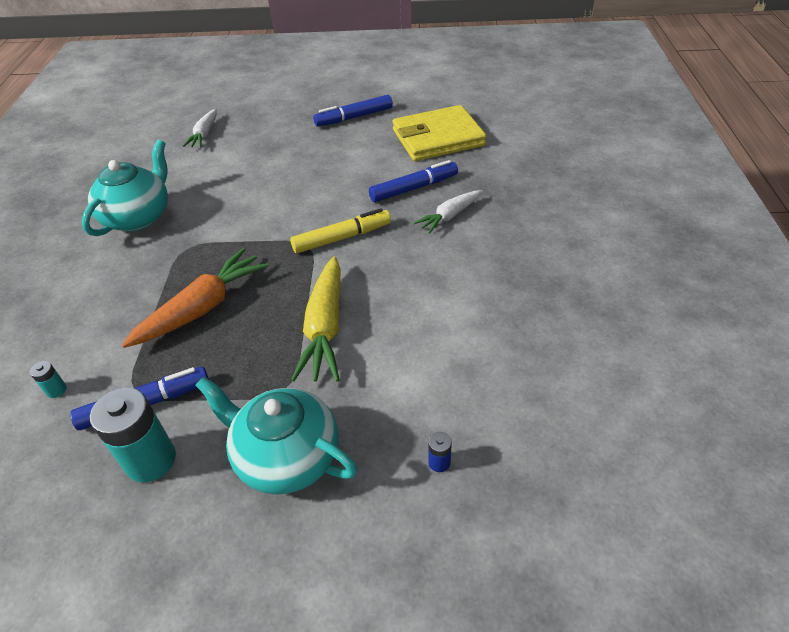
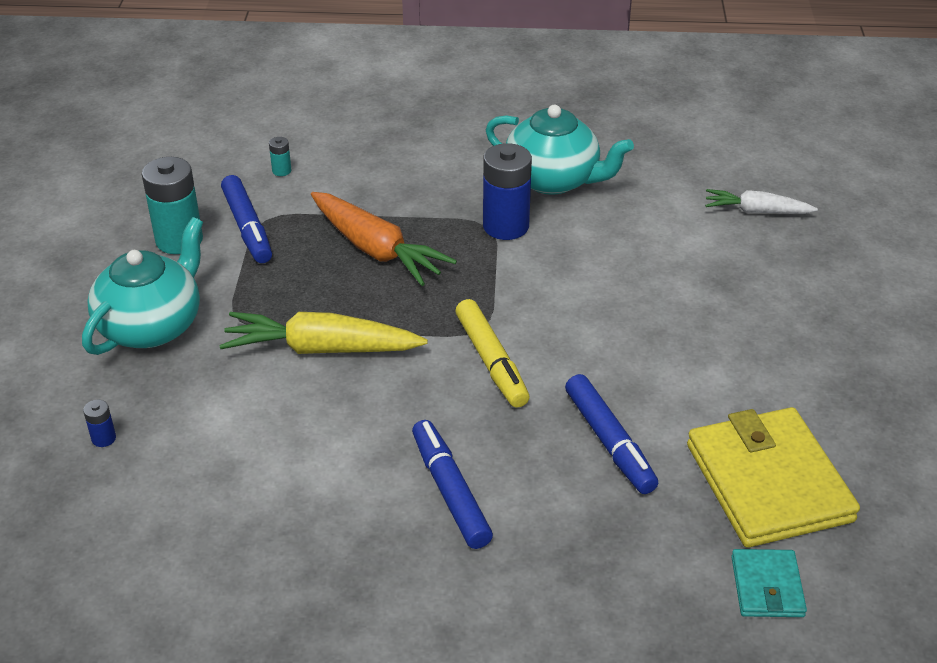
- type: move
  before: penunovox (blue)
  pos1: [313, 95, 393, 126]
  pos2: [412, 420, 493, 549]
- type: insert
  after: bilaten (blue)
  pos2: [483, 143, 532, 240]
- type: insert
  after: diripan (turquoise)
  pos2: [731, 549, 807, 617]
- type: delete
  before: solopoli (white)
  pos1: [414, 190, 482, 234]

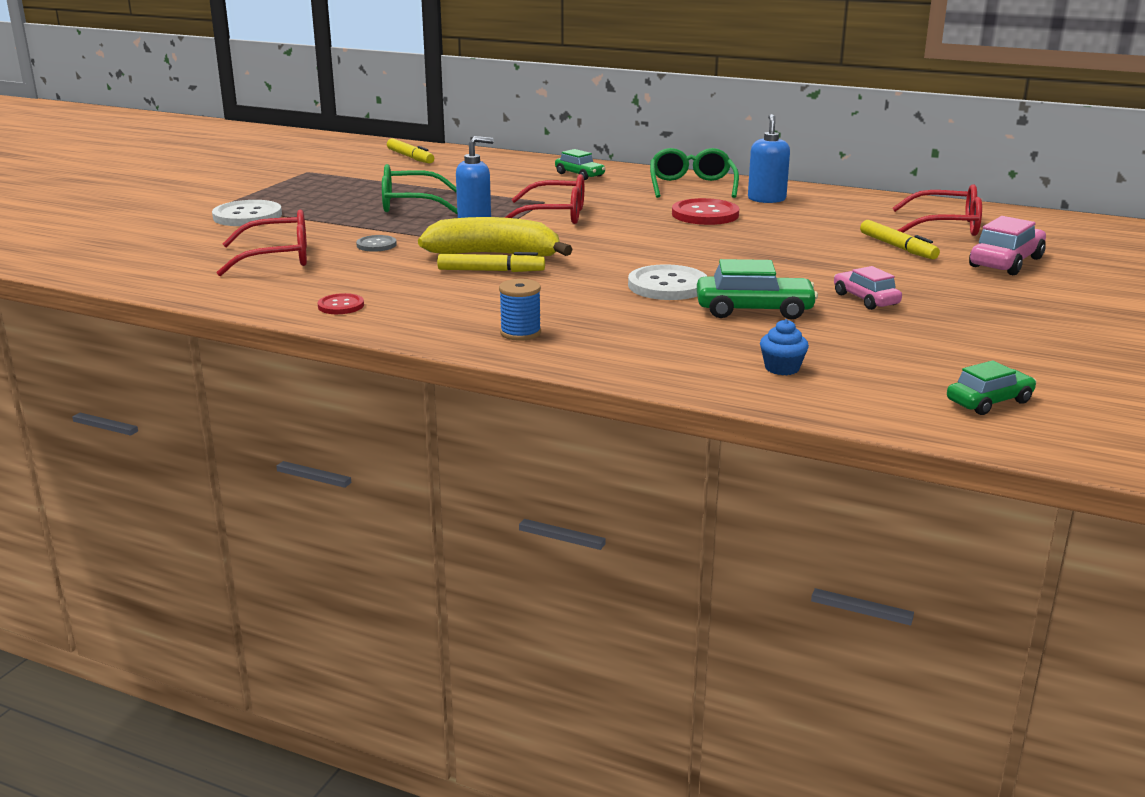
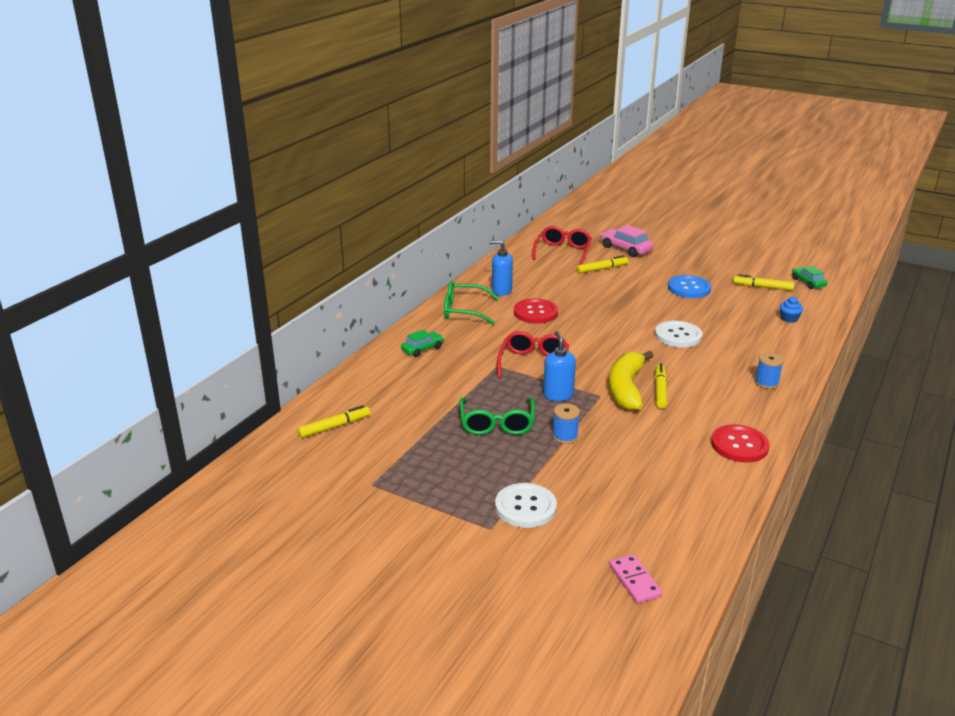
- type: insert
  after: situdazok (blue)
  pos2: [552, 403, 580, 444]
- type: insert
  after: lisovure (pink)
  pos2: [609, 554, 663, 603]
- type: replace
  before: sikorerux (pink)
  after: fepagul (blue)
  pos1: [834, 266, 902, 310]
  pos2: [668, 275, 711, 298]
- type: resize
  before: fepagul (red)
  pos1: [318, 293, 364, 314]
  pos2: [711, 425, 770, 462]
  scale: 1.83
- type: insert
  after: penunovox (yellow)
  pos2: [733, 274, 794, 291]
- type: delete
  before: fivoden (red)
  pos1: [217, 210, 307, 276]
- type: delete
  before: fepagul (grey)
  pos1: [356, 235, 397, 252]
- type: delete
  before: sikorerux (green)
  pos1: [697, 259, 818, 320]

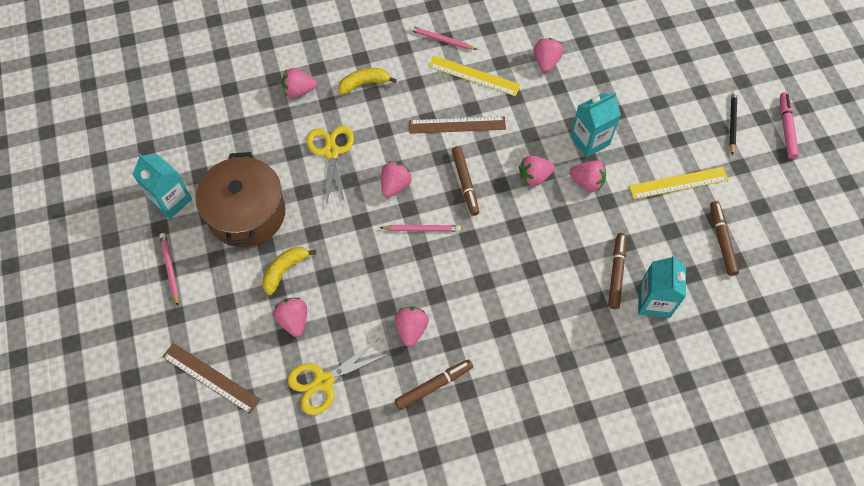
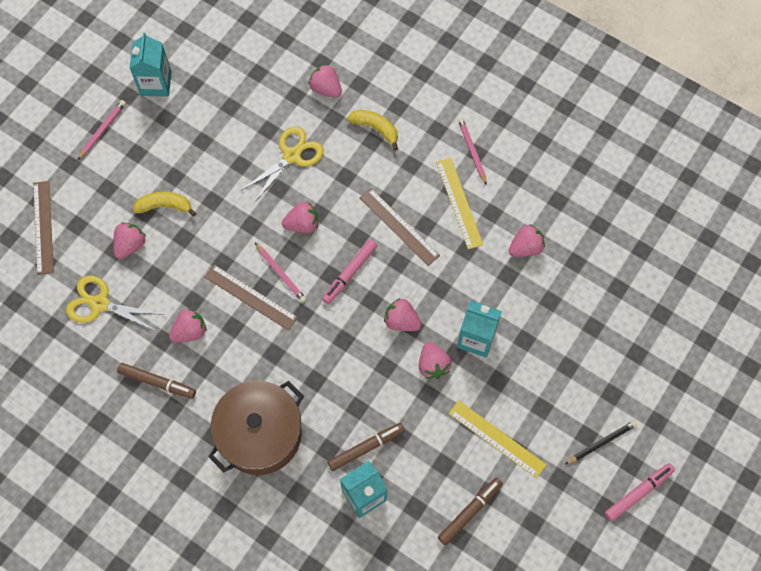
- type: insert
  after: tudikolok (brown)
  pos2: [205, 265, 298, 331]
- type: move
  before: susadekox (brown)
  pos1: [196, 152, 286, 247]
  pos2: [208, 381, 304, 475]
- type: recolor
  before: penunovox (brown)
  after: penunovox (pink)
  pos1: [452, 146, 479, 216]
  pos2: [322, 239, 377, 304]

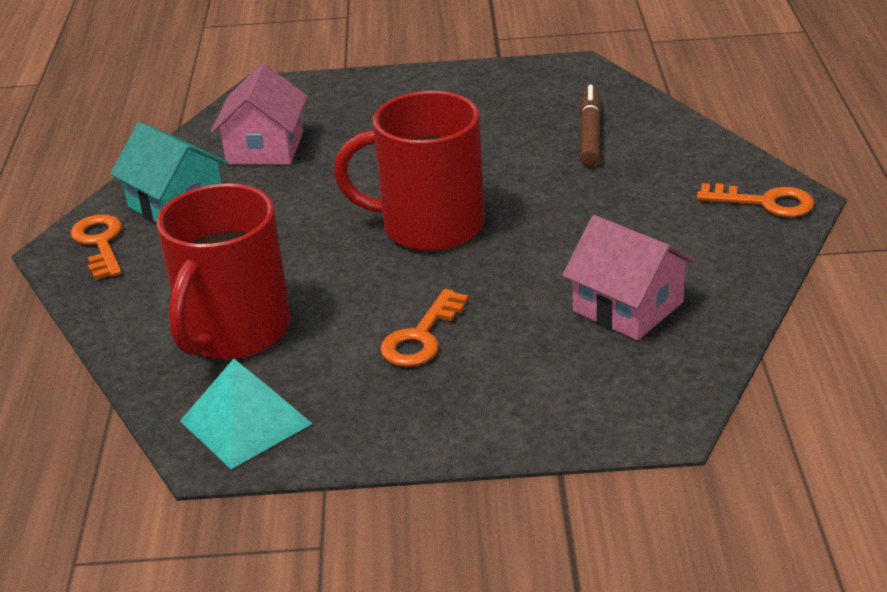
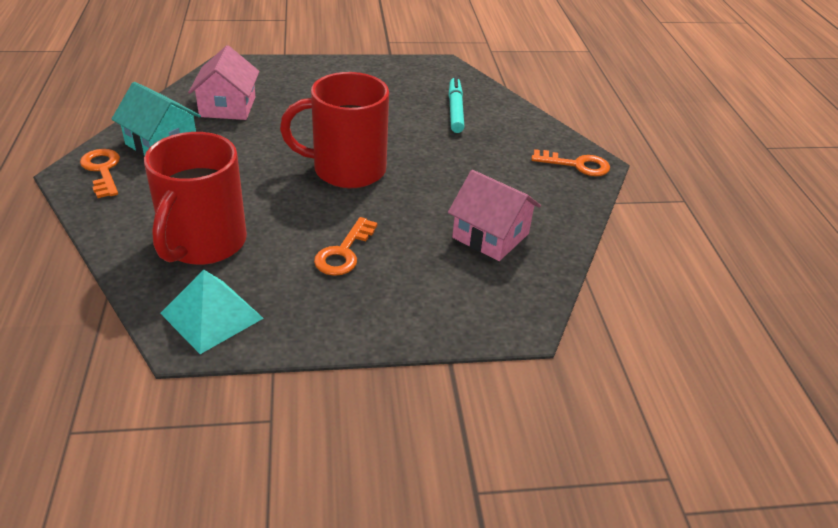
- type: recolor
  before: penunovox (brown)
  after: penunovox (turquoise)
  pos1: [580, 85, 601, 166]
  pos2: [448, 77, 464, 133]

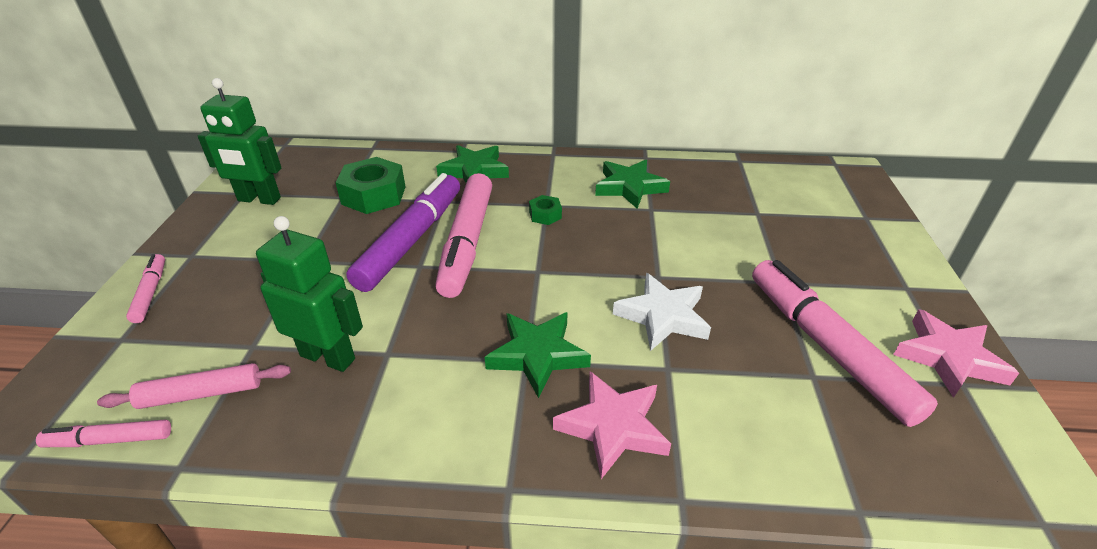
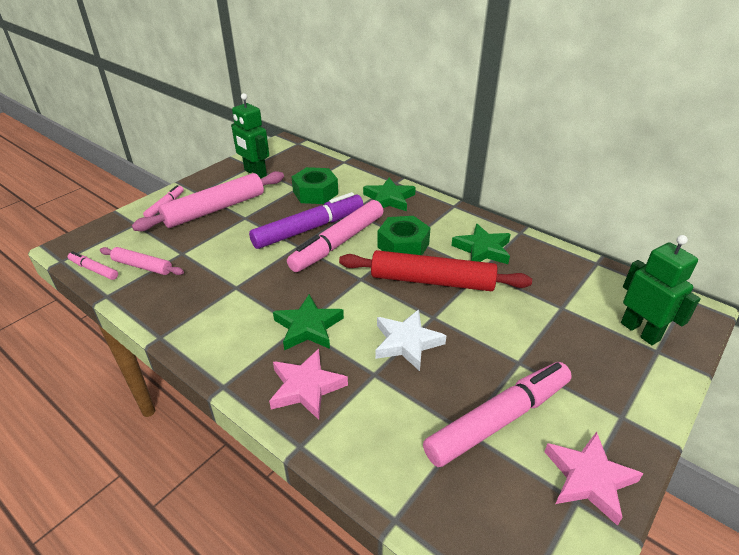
- type: insert
  after: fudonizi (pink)
  pos2: [132, 171, 284, 231]
- type: insert
  after: fudonizi (red)
  pos2: [339, 250, 532, 291]
- type: resize
  before: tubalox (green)
  pos1: [529, 195, 562, 225]
  pos2: [377, 216, 431, 255]
  scale: 2.0
- type: rotate
  before: penunovox (pink)
  pos1: [752, 260, 938, 427]
  pos2: [423, 362, 572, 467]
  turn: 45
- type: move
  before: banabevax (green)
  pos1: [256, 216, 363, 372]
  pos2: [621, 235, 701, 345]

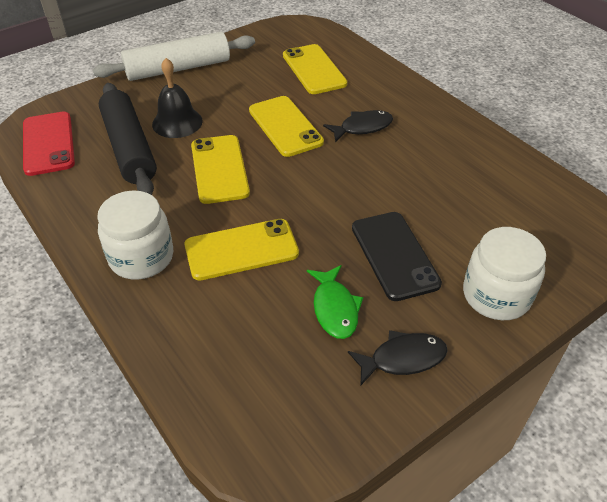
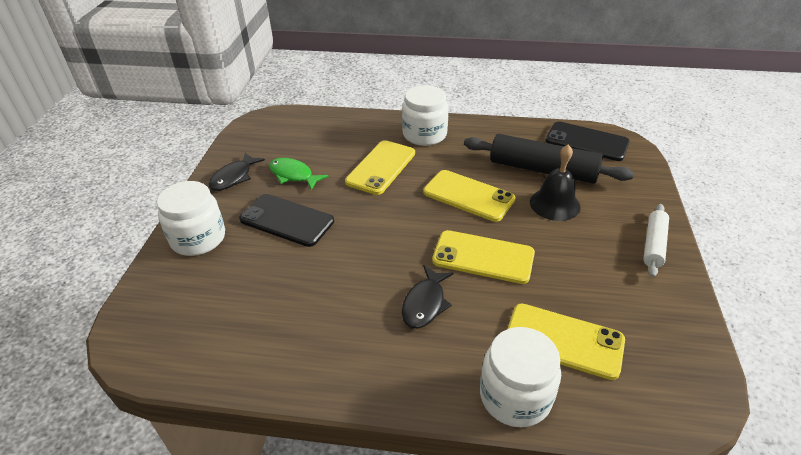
- type: insert
  after: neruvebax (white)
  pos2: [480, 327, 561, 427]
- type: recolor
  before: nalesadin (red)
  after: nalesadin (black)
  pos1: [23, 112, 75, 176]
  pos2: [545, 122, 630, 161]
- type: resize
  before: fudonizi (white)
  pos1: [92, 32, 255, 81]
  pos2: [643, 204, 669, 277]
  scale: 0.56

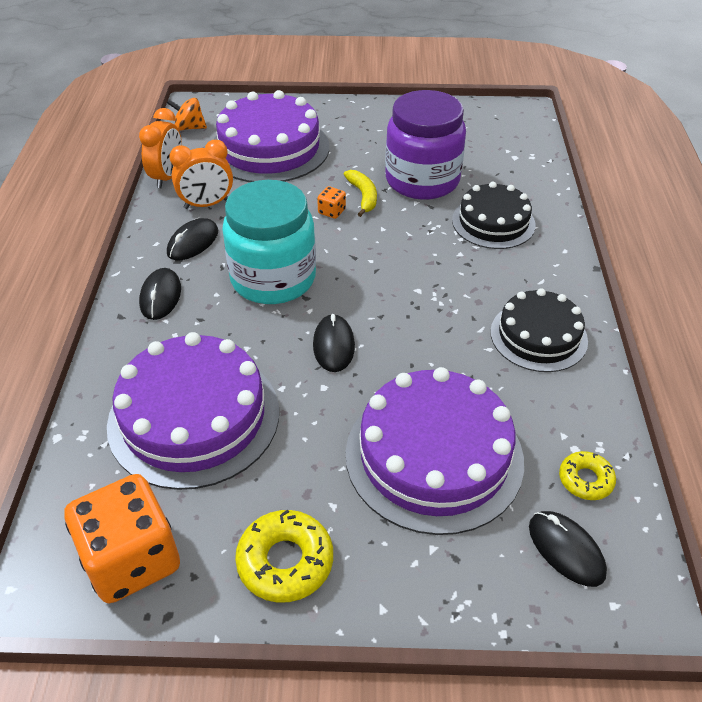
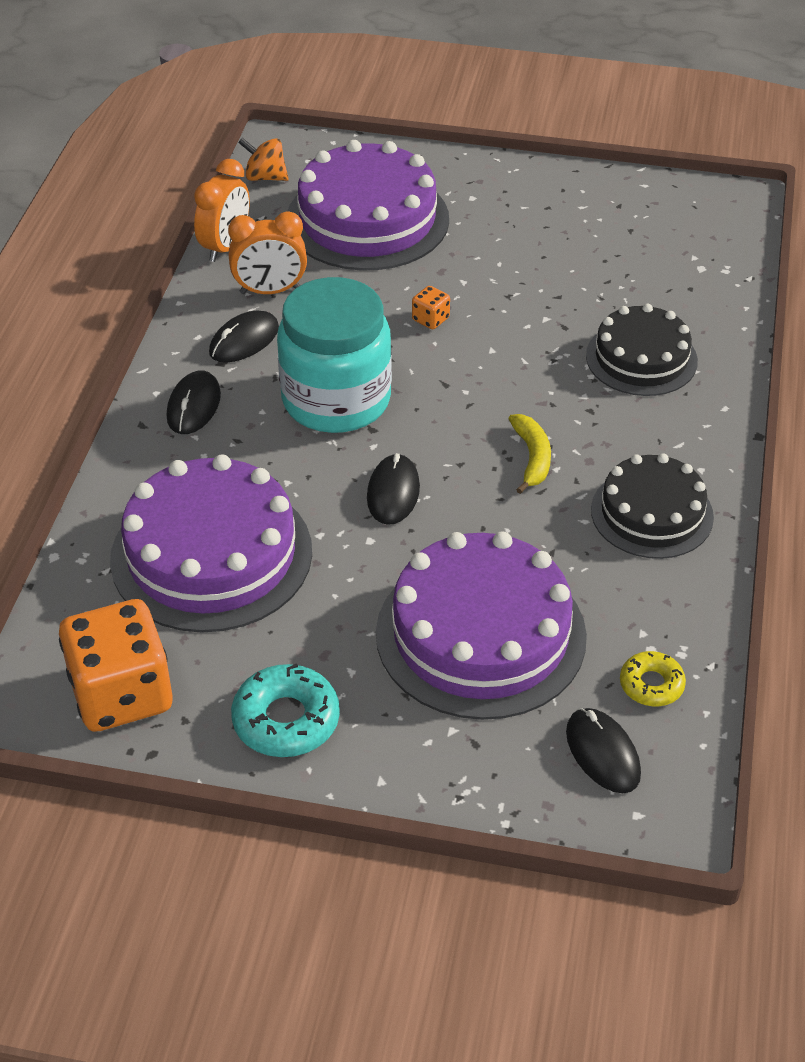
- type: recolor
  before: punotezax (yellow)
  after: punotezax (turquoise)
  pos1: [235, 509, 333, 603]
  pos2: [231, 663, 340, 757]
- type: move
  before: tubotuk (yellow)
  pos1: [344, 170, 377, 217]
  pos2: [508, 414, 551, 494]
- type: delete
  before: neruvebax (purple)
  pos1: [385, 90, 466, 200]

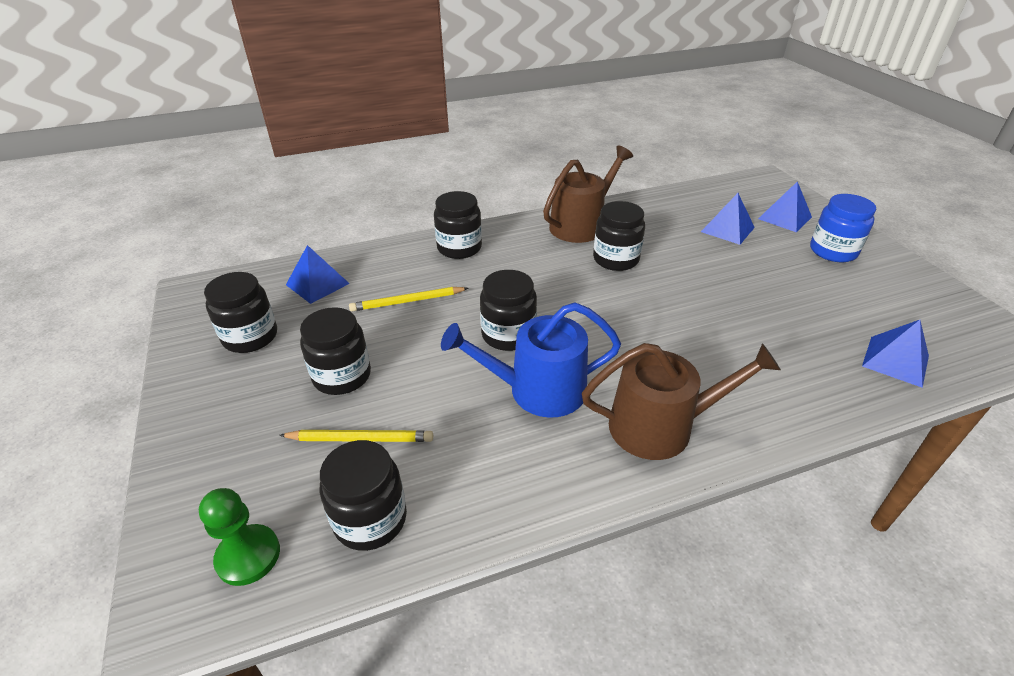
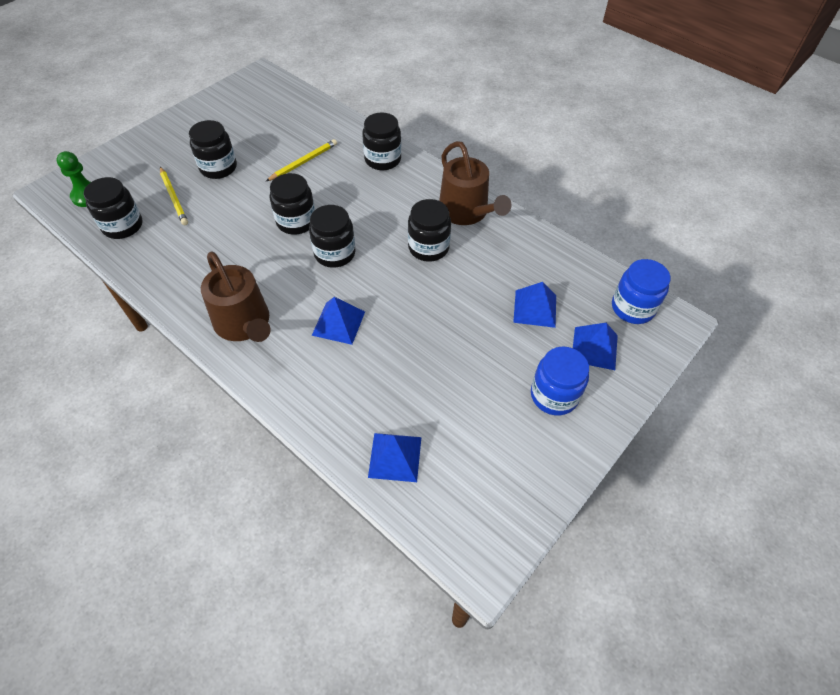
- type: rotate
  before: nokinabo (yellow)
  pos1: [349, 287, 468, 312]
  pos2: [266, 139, 337, 181]
  turn: 90
- type: move
  before: neruvebax (black)
  pos1: [204, 272, 277, 353]
  pos2: [309, 205, 355, 268]
- type: move
  before: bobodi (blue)
  pos1: [286, 245, 350, 304]
  pos2: [312, 297, 365, 345]
- type: rotate
  before: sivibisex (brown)
  pos1: [543, 145, 633, 243]
  pos2: [439, 141, 511, 225]
  turn: 45
- type: insert
  after: neruvebax (blue)
  pos2: [612, 259, 670, 324]
- type: delete
  before: sivibisex (blue)
  pos1: [441, 302, 621, 418]

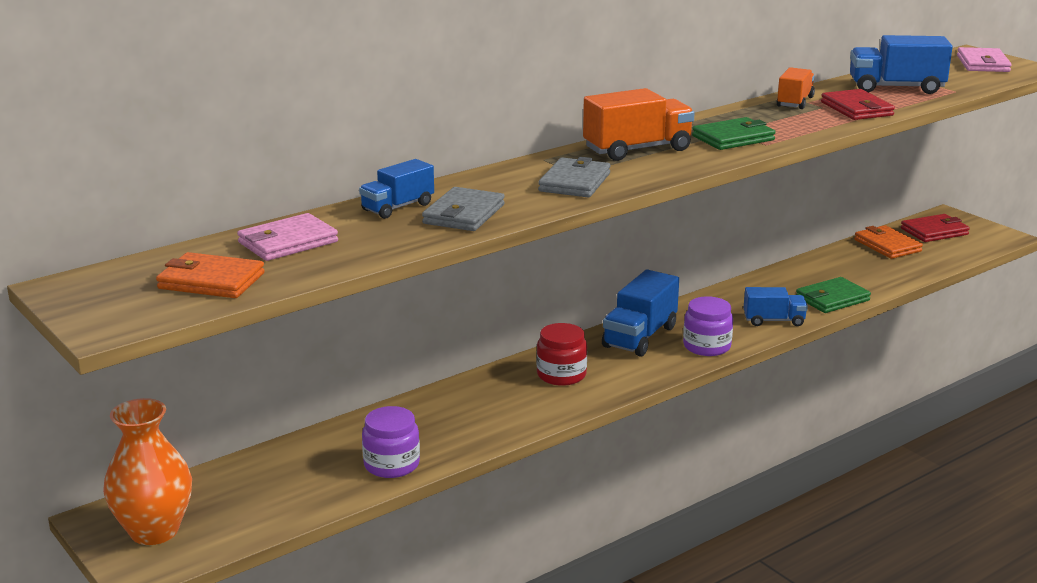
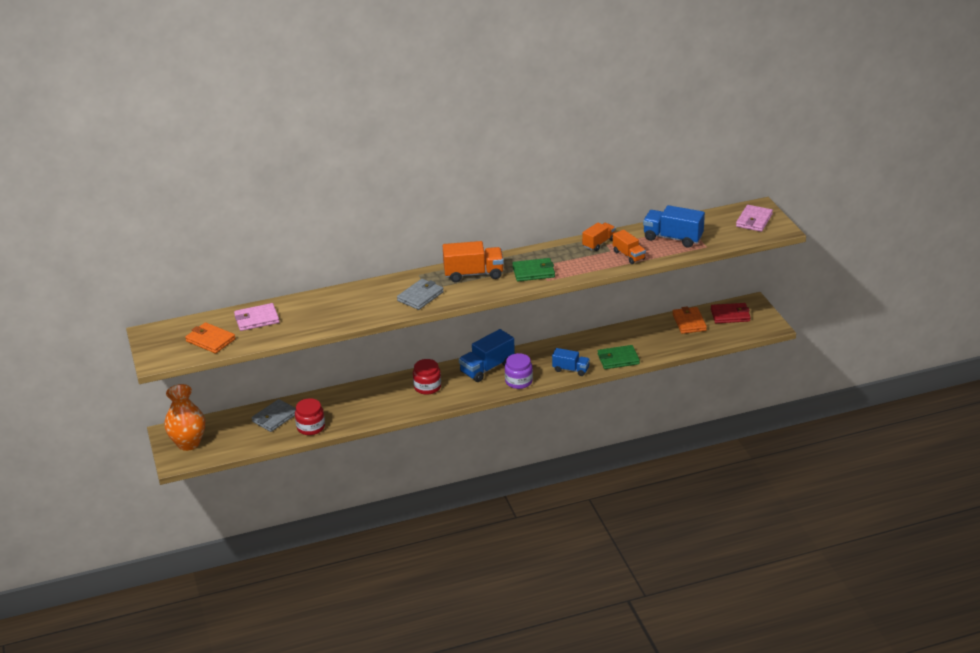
- type: move
  before: diripan (grey)
  pos1: [422, 187, 505, 231]
  pos2: [251, 399, 296, 432]
- type: recolor
  before: neruvebax (purple)
  after: neruvebax (red)
  pos1: [362, 406, 420, 478]
  pos2: [295, 398, 325, 435]
- type: replace
  before: diripan (red)
  after: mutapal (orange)
  pos1: [821, 89, 895, 120]
  pos2: [613, 230, 646, 264]
- type: delete
  before: mutapal (blue)
  pos1: [359, 159, 434, 219]

